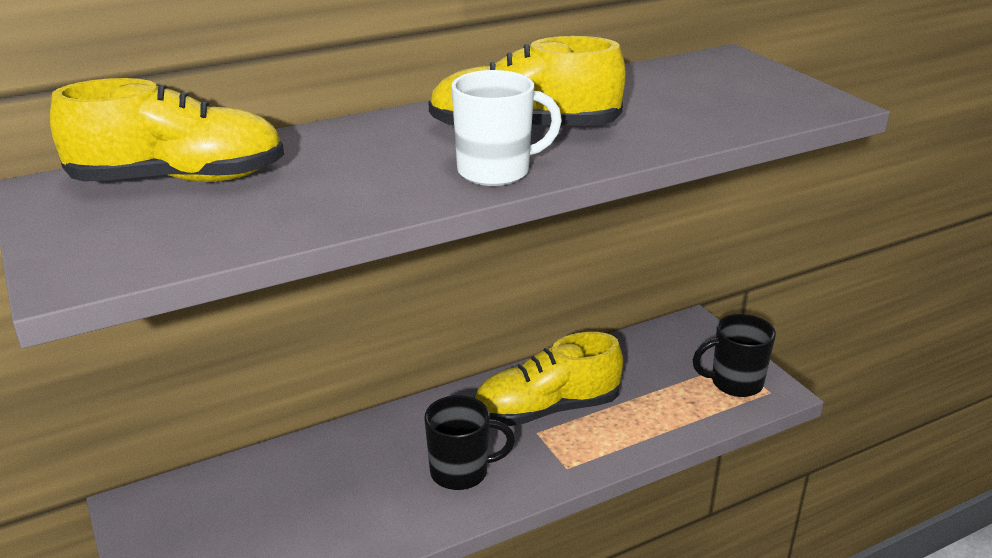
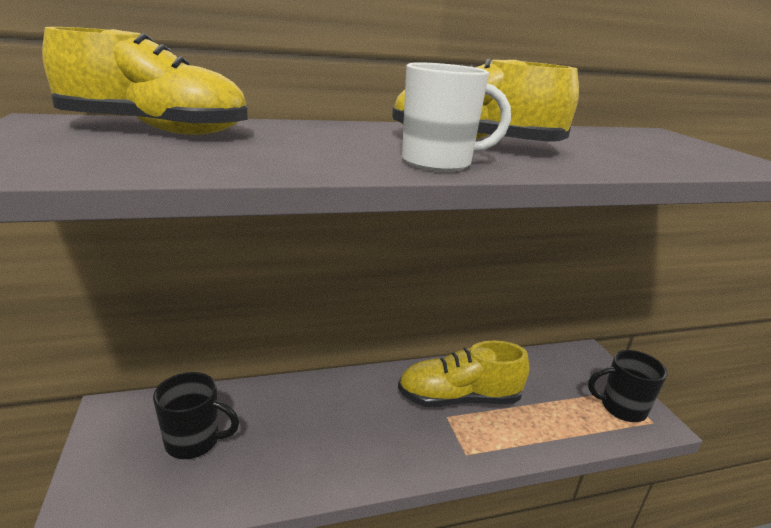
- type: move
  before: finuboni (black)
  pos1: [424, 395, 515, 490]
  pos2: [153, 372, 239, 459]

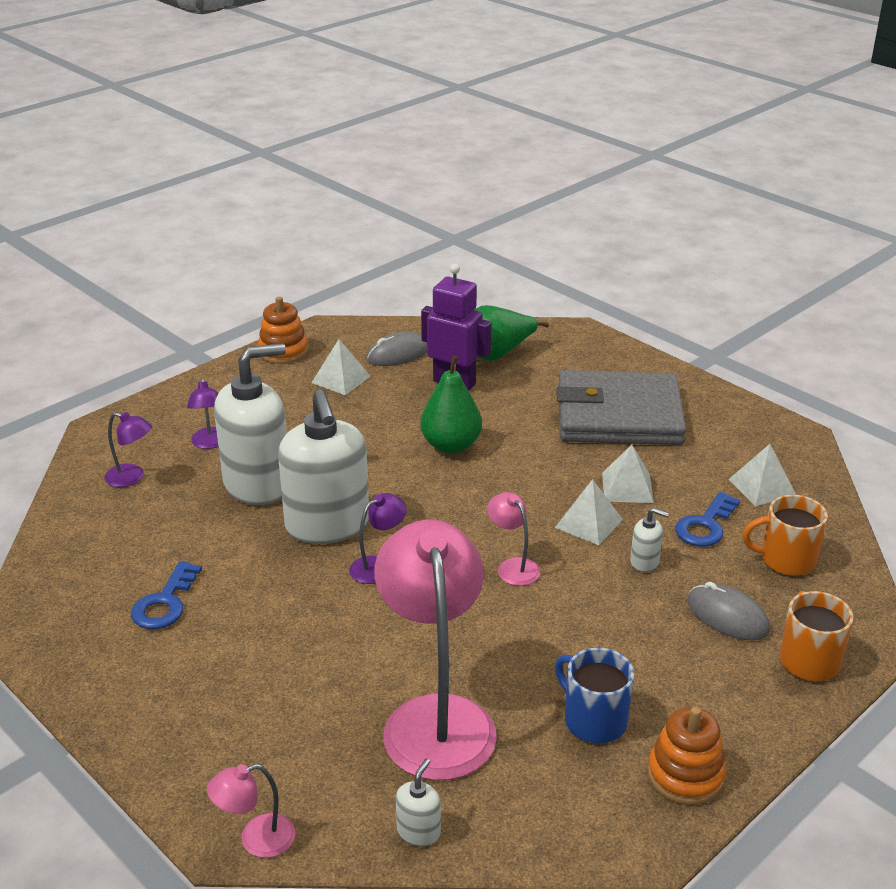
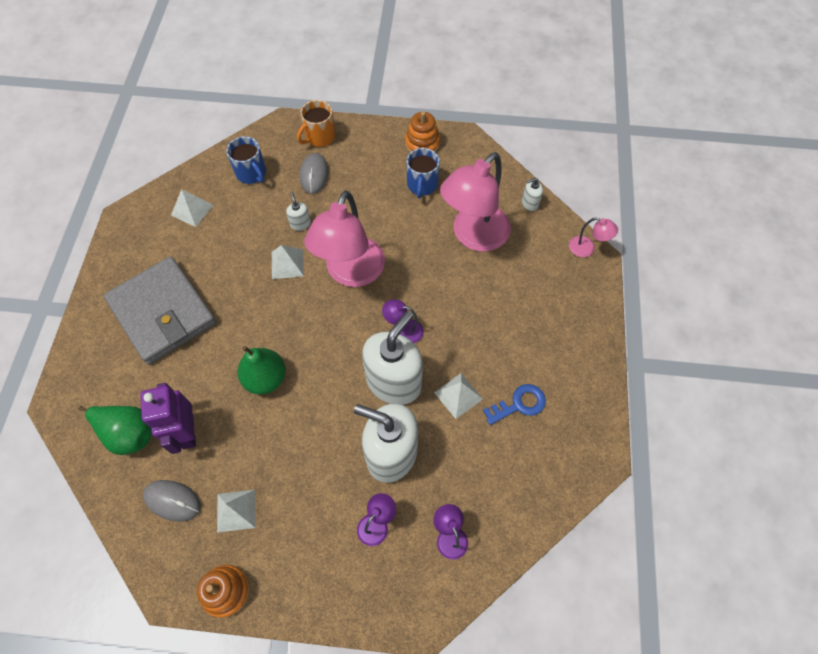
- type: recolor
  before: finuboni (orange)
  after: finuboni (blue)
  pos1: [742, 495, 828, 576]
  pos2: [226, 136, 266, 184]
- type: resize
  before: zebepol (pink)
  pos1: [487, 492, 540, 586]
  pos2: [304, 190, 385, 287]
  scale: 2.29
- type: move
  before: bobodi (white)
  pos1: [602, 445, 654, 503]
  pos2: [434, 373, 483, 419]
- type: delete
  before: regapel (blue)
  pos1: [675, 492, 740, 547]

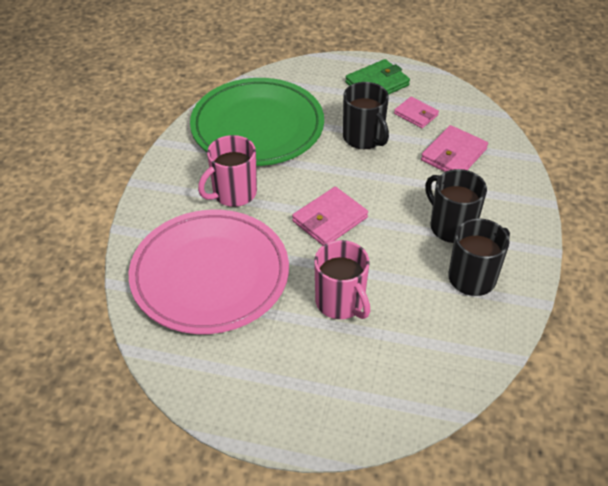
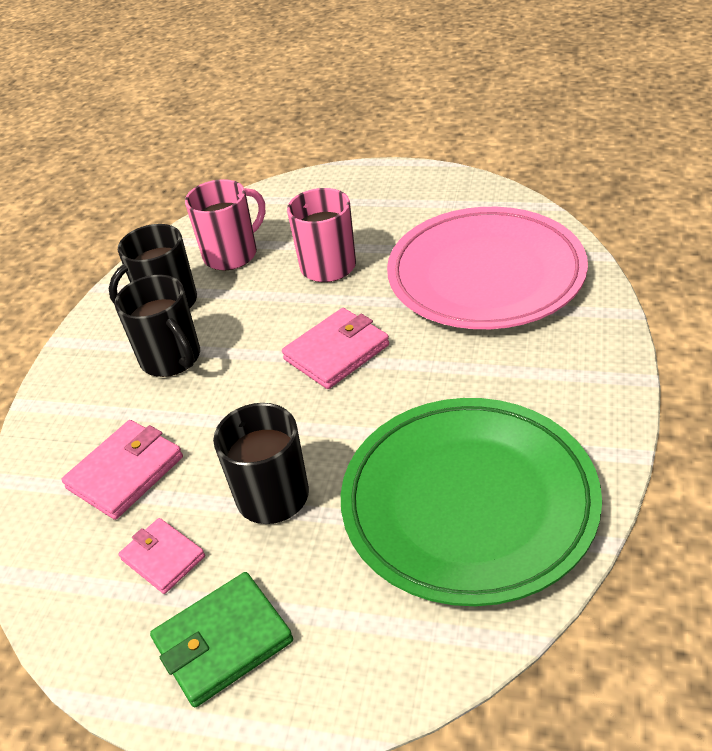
- type: move
  before: finuboni (pink)
  pos1: [198, 135, 257, 207]
  pos2: [185, 179, 265, 270]

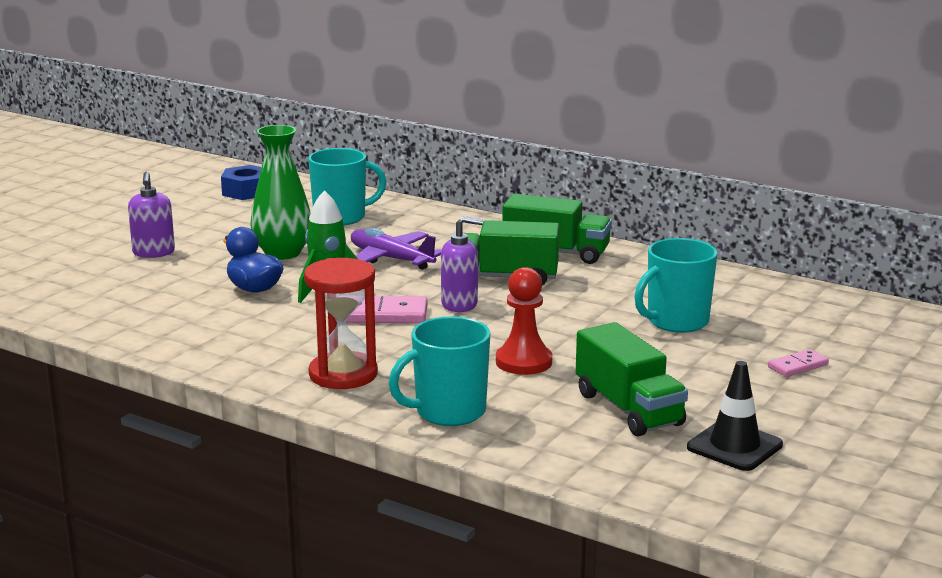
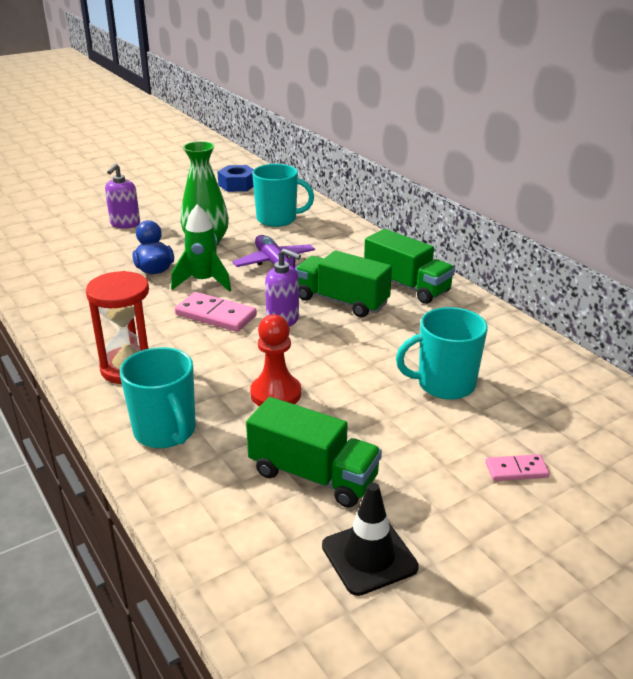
- type: rotate
  before: finuboni (turquoise)
  pos1: [389, 316, 490, 426]
  pos2: [120, 347, 196, 448]
  turn: -120
- type: rotate
  before: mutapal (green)
  pos1: [576, 322, 688, 437]
  pos2: [246, 397, 382, 508]
  turn: -60

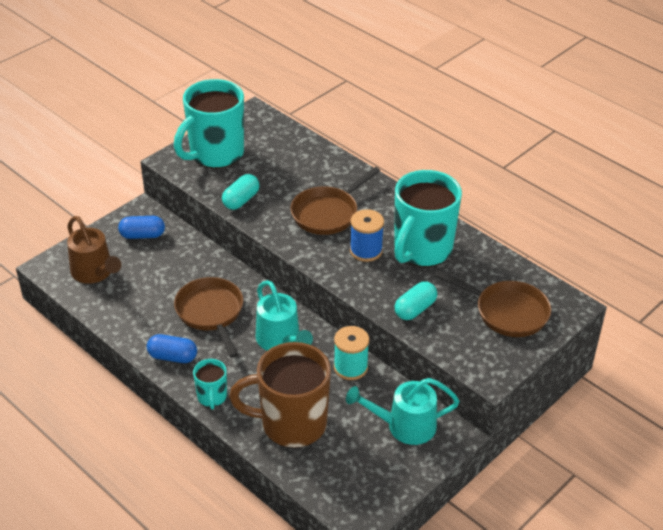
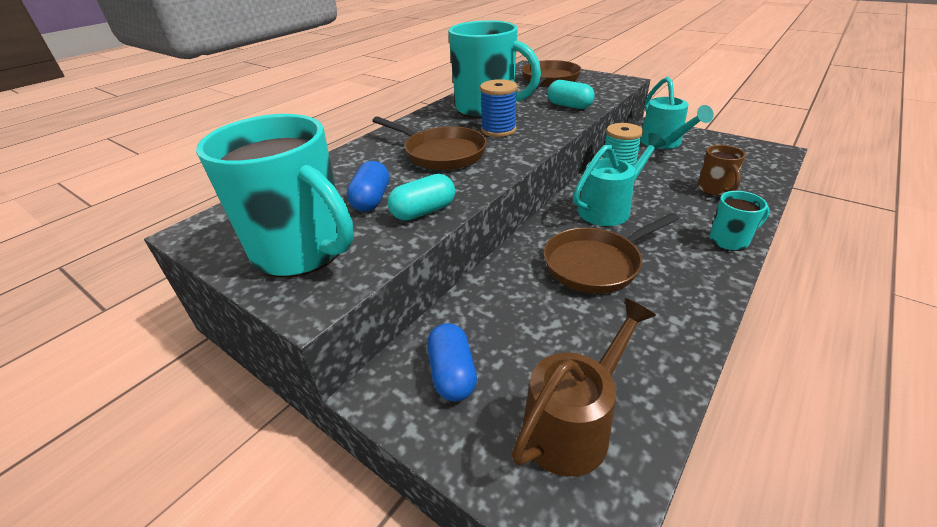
- type: move
  before: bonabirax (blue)
  pos1: [147, 334, 197, 363]
  pos2: [347, 161, 389, 212]
- type: rotate
  before: bonabirax (turquoise)
  pos1: [222, 174, 260, 210]
  pos2: [388, 174, 455, 220]
  turn: -60
- type: resize
  before: finuboni (brown)
  pos1: [229, 342, 331, 448]
  pos2: [698, 145, 746, 196]
  scale: 0.47

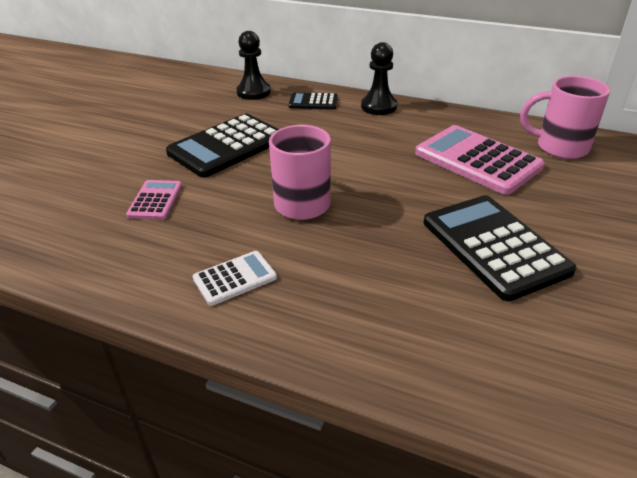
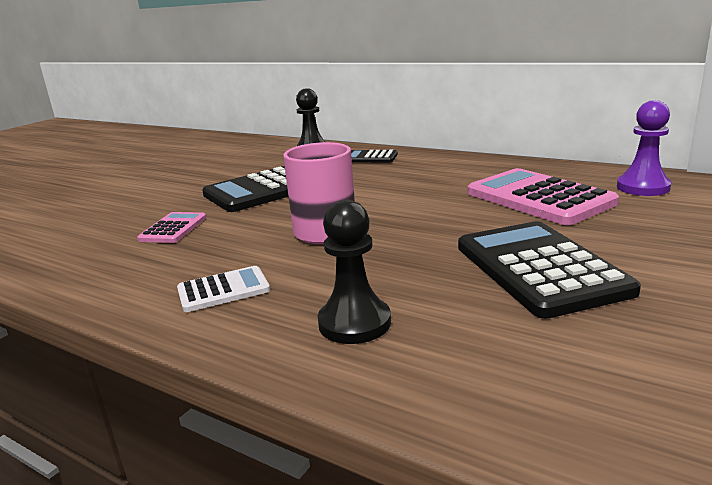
- type: move
  before: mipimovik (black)
  pos1: [361, 42, 397, 115]
  pos2: [318, 200, 391, 344]
- type: replace
  before: finuboni (pink)
  after: mipimovik (purple)
  pos1: [520, 76, 610, 159]
  pos2: [617, 100, 671, 196]

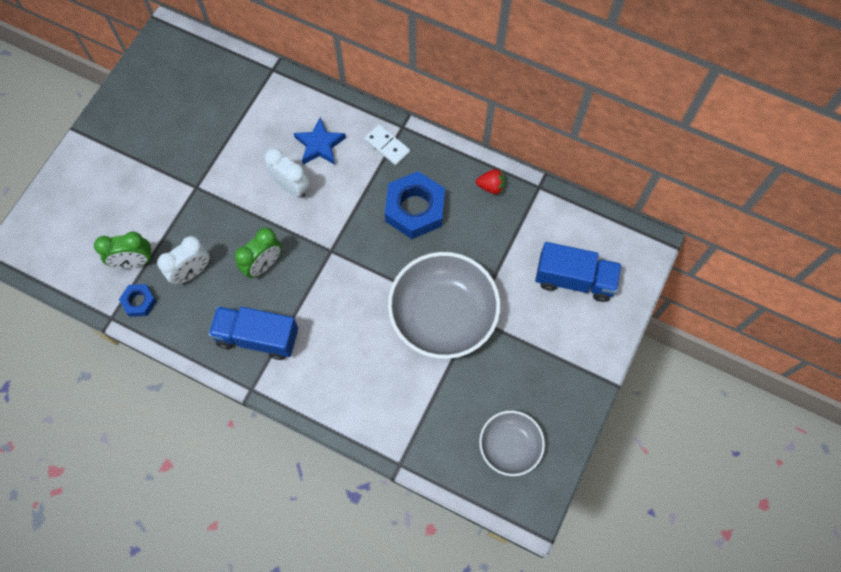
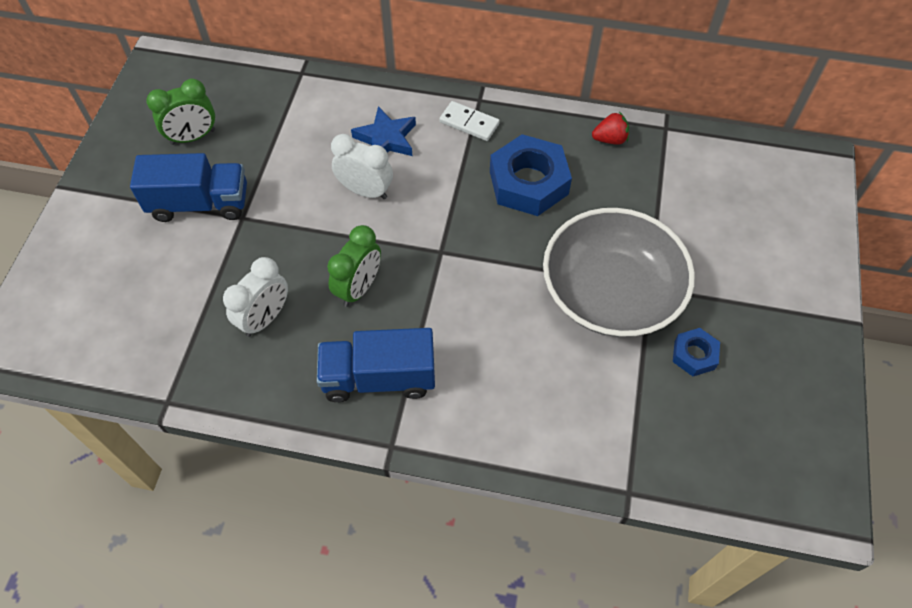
- type: move
  before: mutapal (blue)
  pos1: [535, 242, 622, 302]
  pos2: [130, 153, 247, 222]
- type: move
  before: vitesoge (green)
  pos1: [94, 231, 153, 268]
  pos2: [146, 79, 215, 145]
- type: move
  before: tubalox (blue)
  pos1: [119, 284, 157, 317]
  pos2: [673, 328, 720, 376]
- type: delete
  before: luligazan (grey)
  pos1: [479, 411, 545, 476]

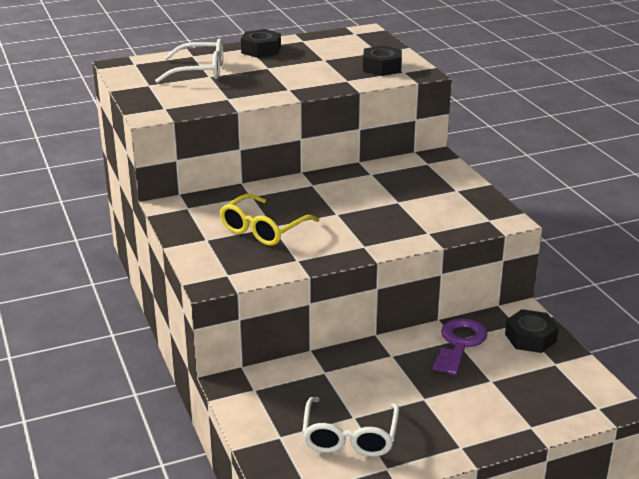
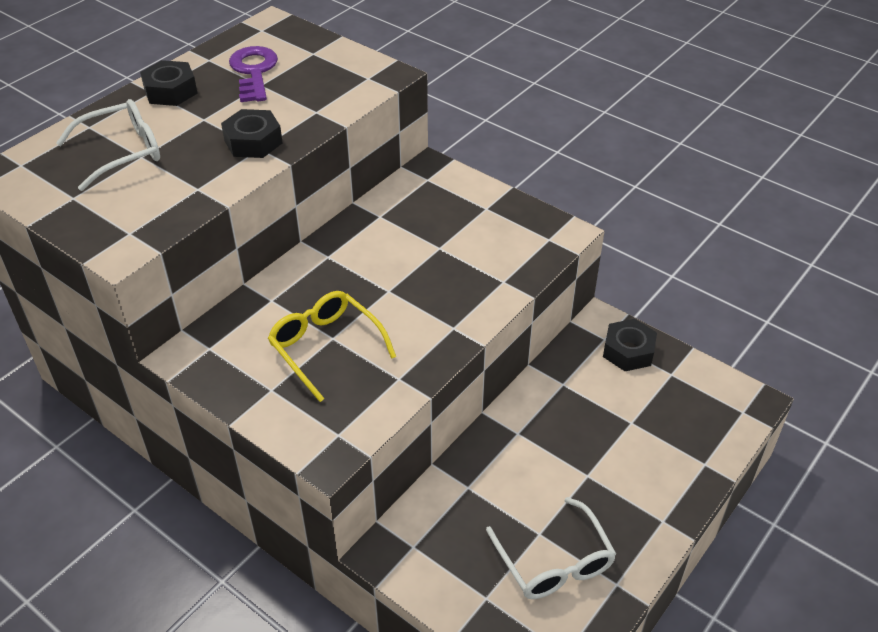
- type: move
  before: tubalox (black)
  pos1: [363, 45, 402, 76]
  pos2: [221, 109, 283, 158]
- type: move
  before: regapel (purple)
  pos1: [433, 318, 487, 375]
  pos2: [229, 46, 278, 102]
- type: rotate
  before: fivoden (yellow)
  pos1: [219, 194, 319, 246]
  pos2: [268, 291, 396, 402]
  turn: 135

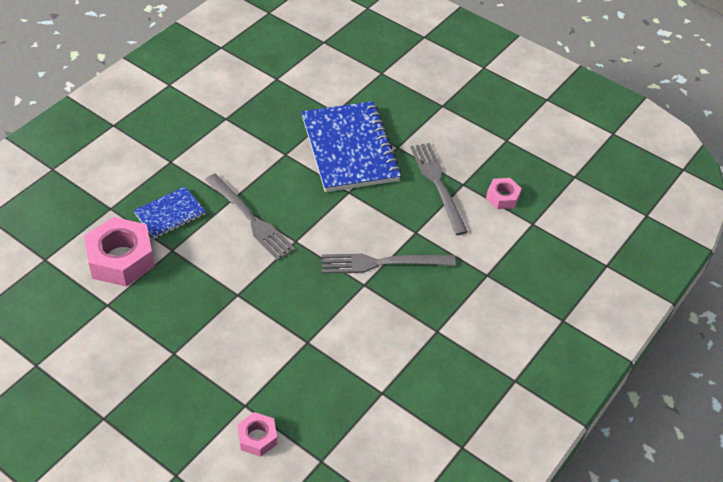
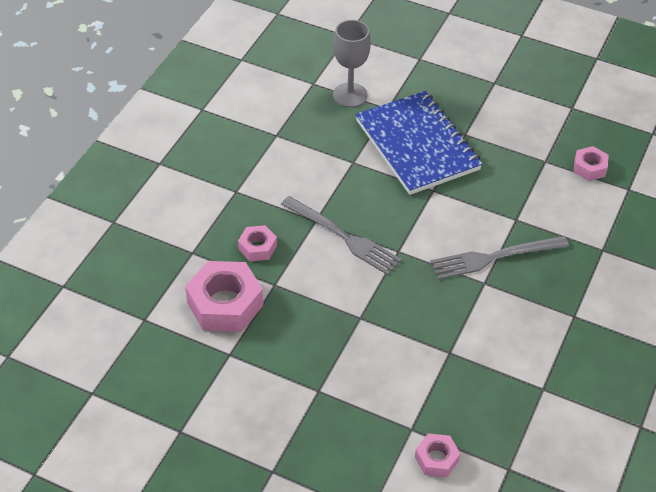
- type: replace
  before: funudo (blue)
  after: tubalox (pink)
  pos1: [133, 187, 206, 239]
  pos2: [238, 225, 277, 262]
- type: insert
  after: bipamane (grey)
  pos2: [333, 20, 371, 107]
- type: delete
  before: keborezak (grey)
  pos1: [410, 143, 468, 235]

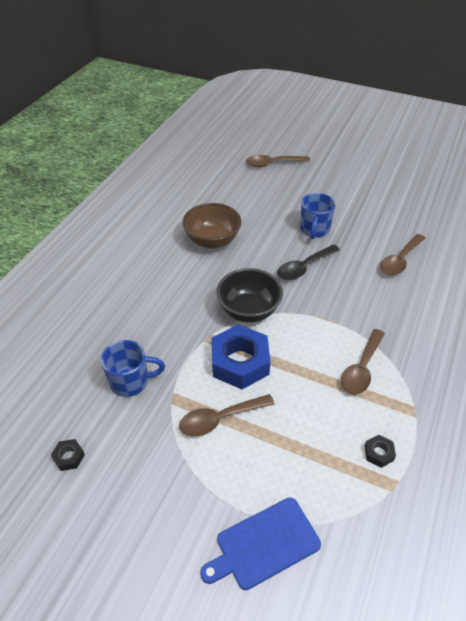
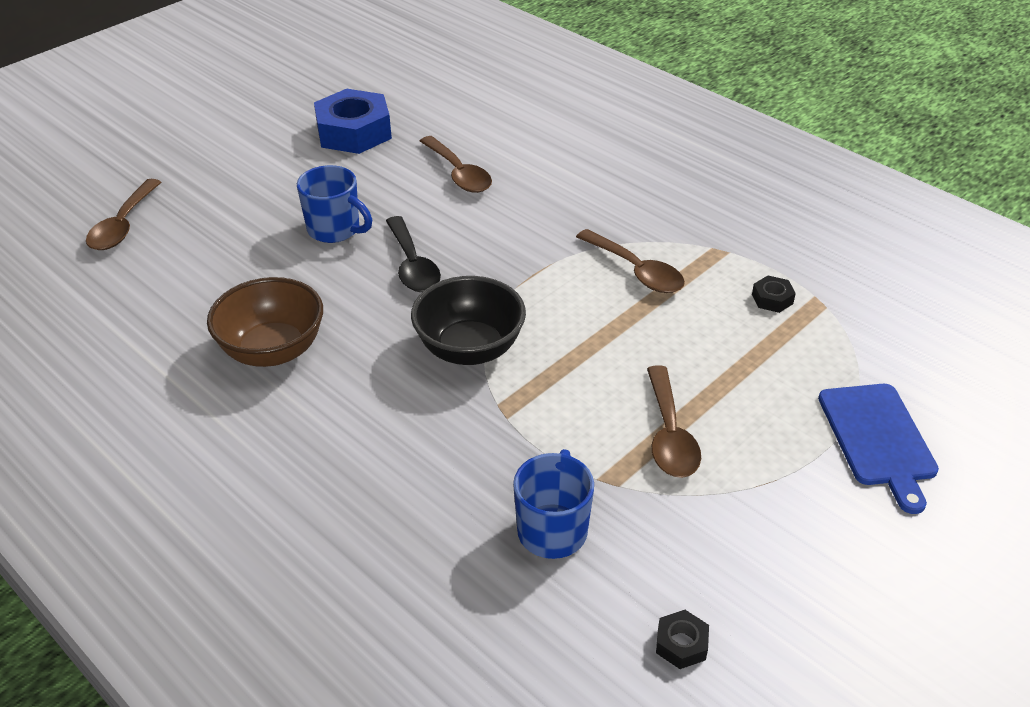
- type: move
  before: tubalox (blue)
  pos1: [211, 324, 270, 389]
  pos2: [314, 89, 392, 154]

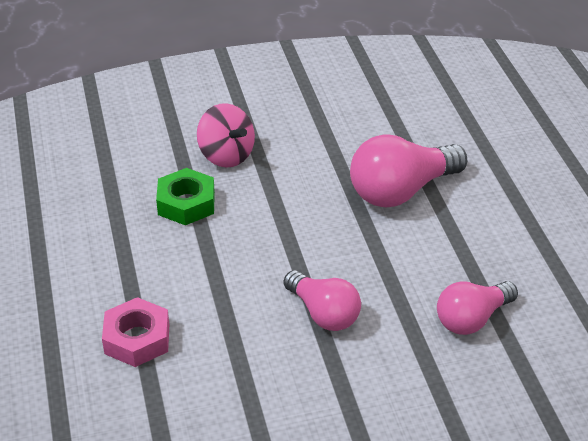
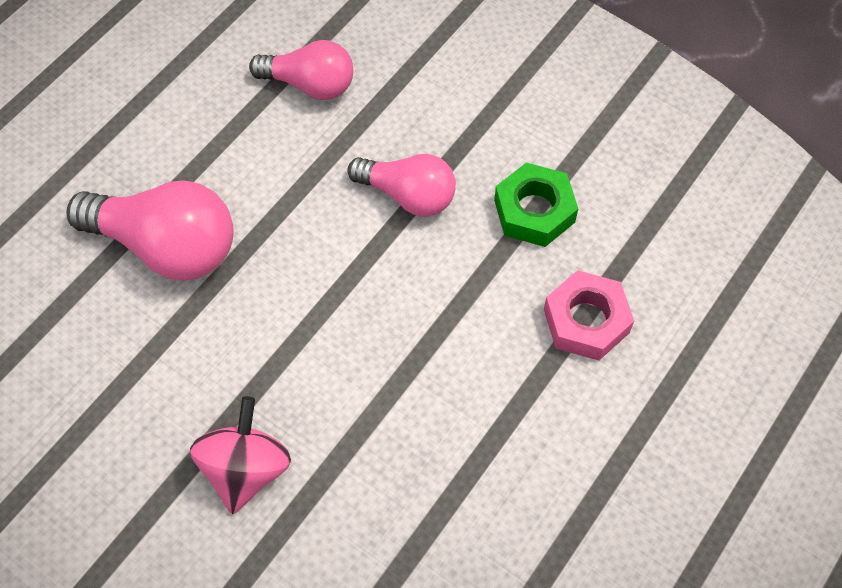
- type: rotate
  before: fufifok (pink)
  pos1: [284, 270, 361, 331]
  pos2: [347, 154, 456, 217]
  turn: 105
- type: move
  before: tubalox (green)
  pos1: [156, 168, 215, 225]
  pos2: [494, 162, 578, 247]

